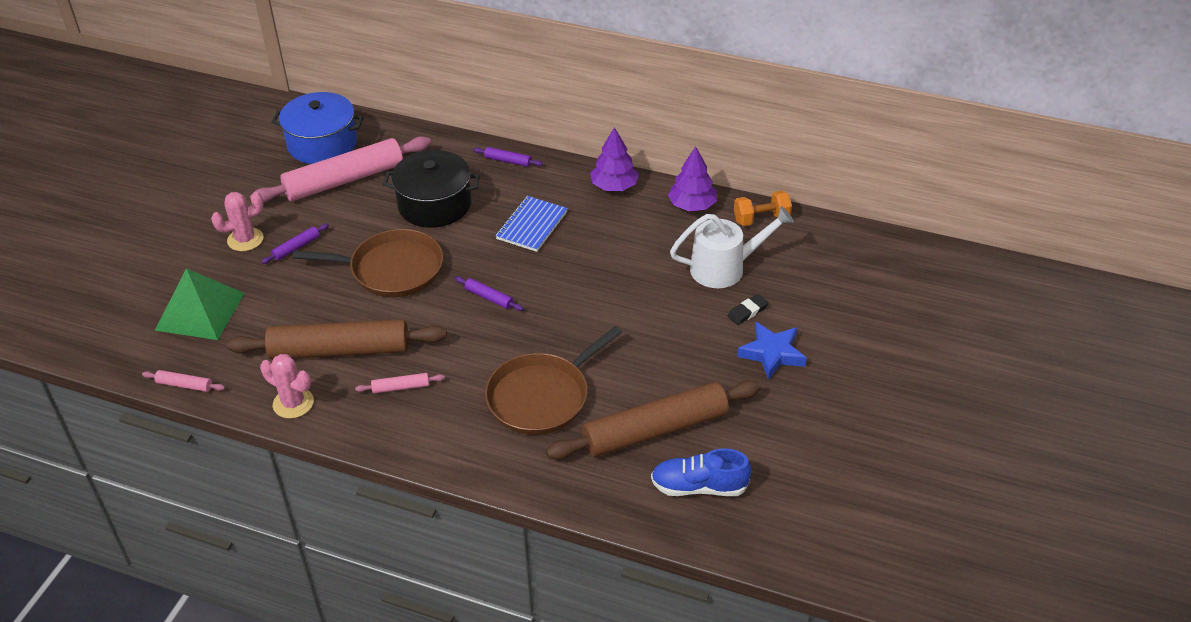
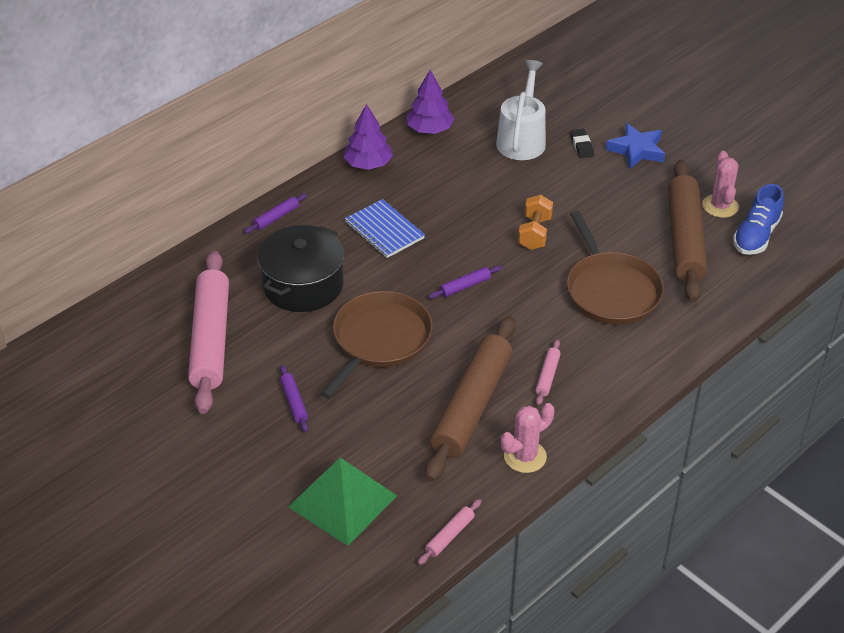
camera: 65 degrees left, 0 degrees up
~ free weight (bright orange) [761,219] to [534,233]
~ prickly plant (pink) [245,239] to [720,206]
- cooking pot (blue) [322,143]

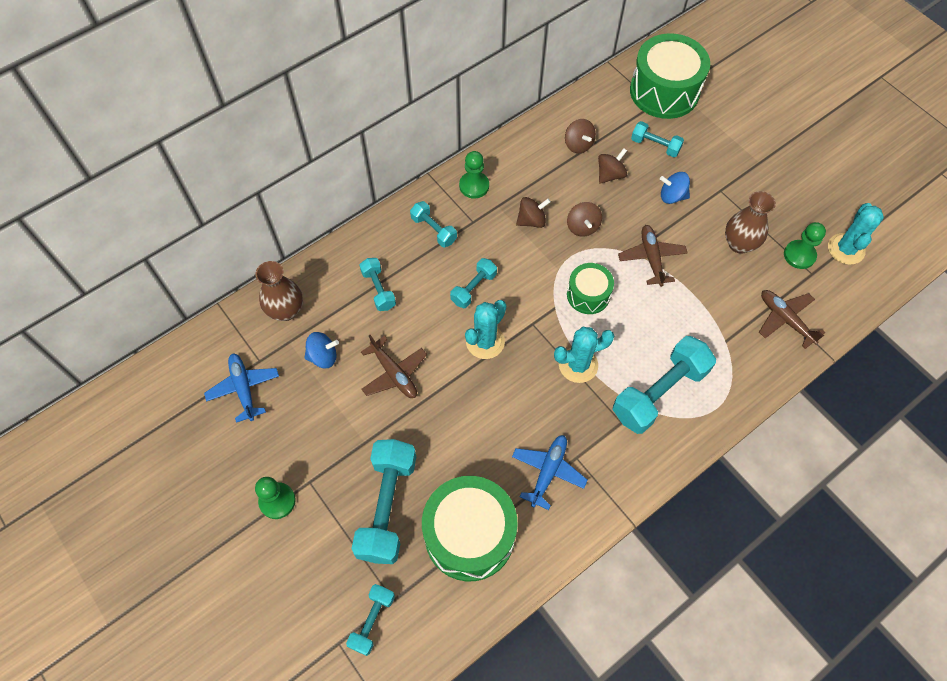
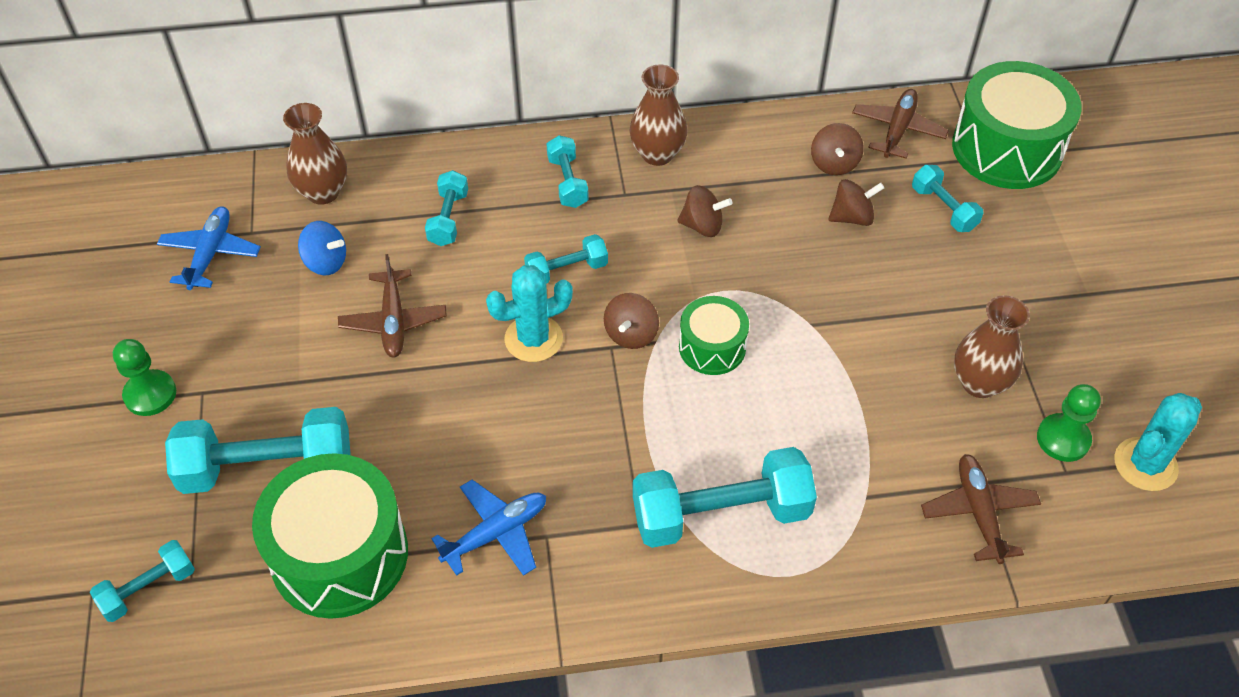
camera: 30 degrees right, 10 degrees down
~ free weight (teal) [387,507] = [268,468] 45 degrees clockwise
~ toy top (dark brown) [582,227] to [631,334]
~ game pawn (green) [474,186] to tall vase (dark brown) [657,154]
~ aeroplane (dark brown) [651,258] to [898,130]
- prickly plant (teal) [578,365]
- toy top (blue) [672,196]

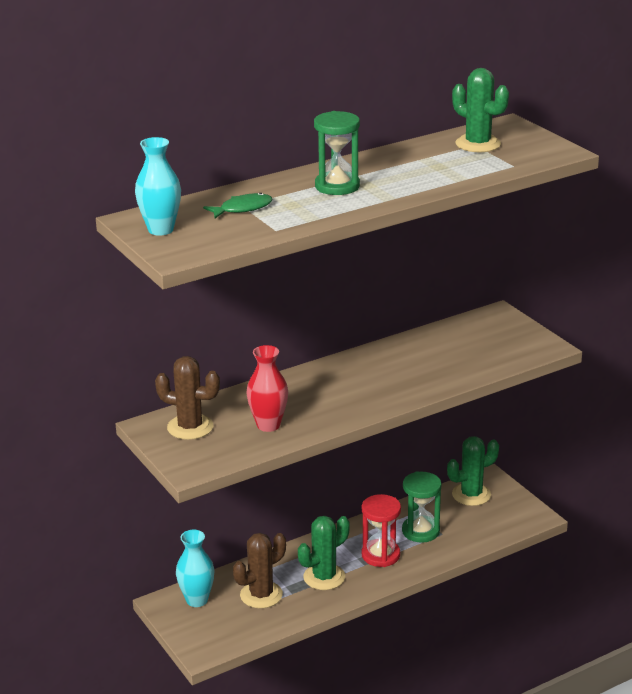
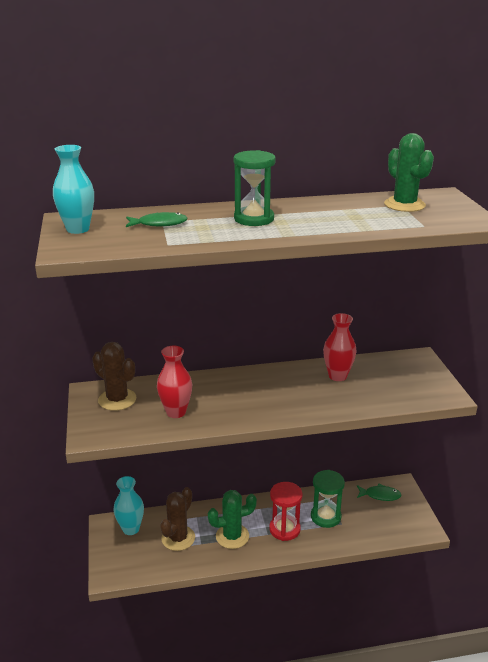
camera: 20 degrees right, 0 degrees up
~ prickly plant (dark brown) [261,595] = [178,538] 45 degrees counterclockwise
+ tall vase (red) [337,376]
~ prickly plant (green) [471,494] to toy fish (green) [380,495]

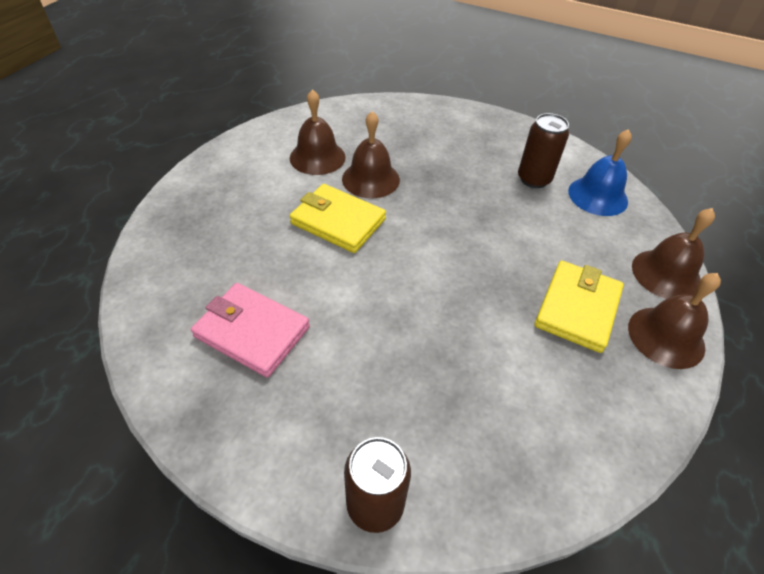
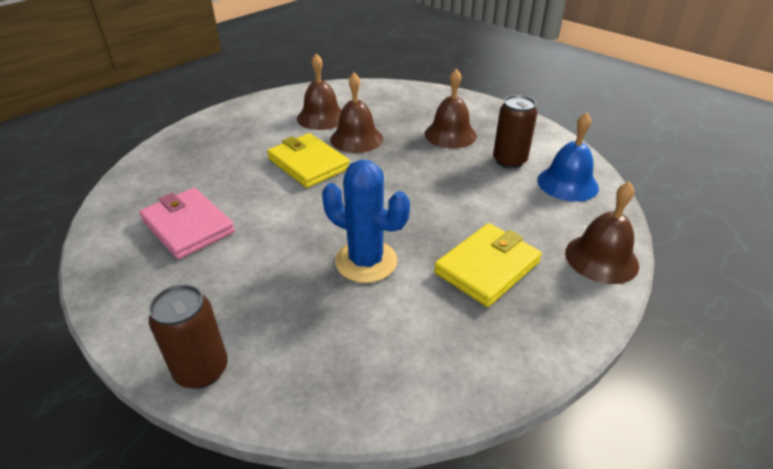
camera: 20 degrees right, 10 degrees down
+ prickly plant (blue) [366,261]
~ school bell (dark brown) [666,337] to [450,134]

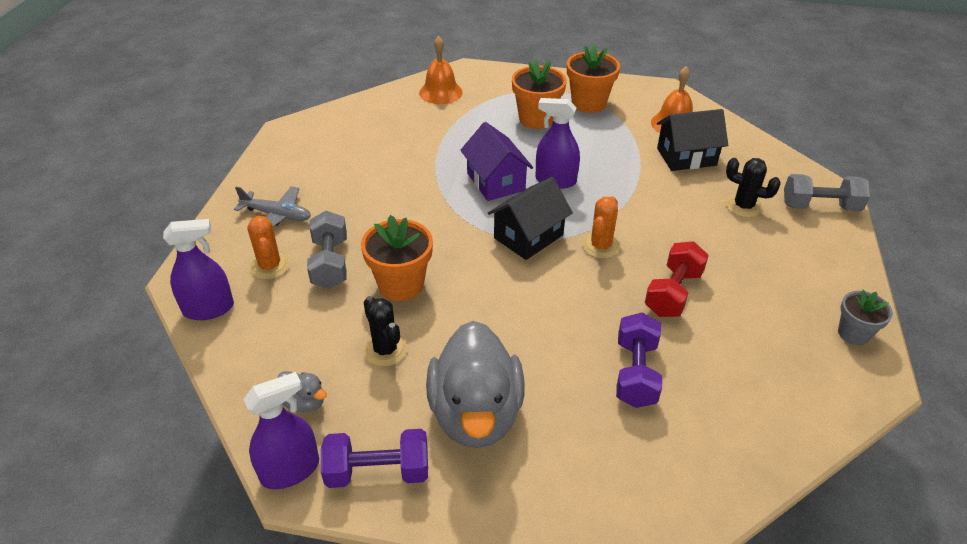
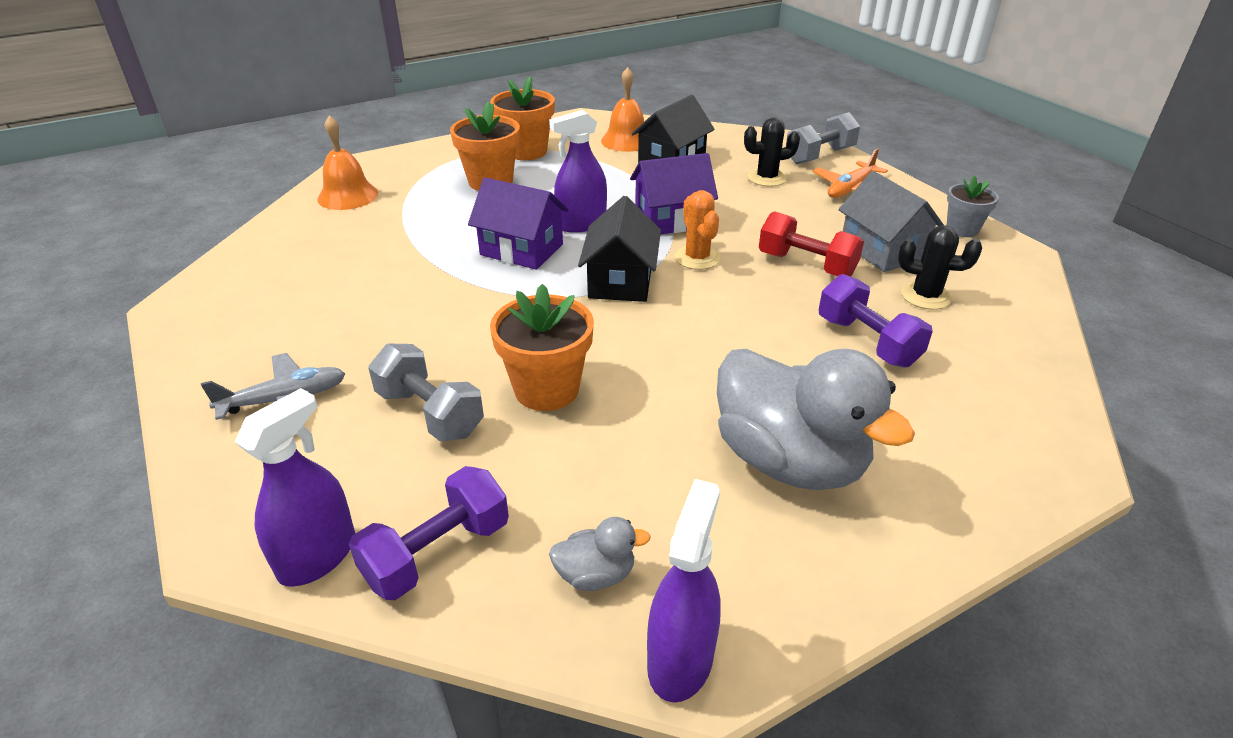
camera: 40 degrees left, 5 degrees down
~ free weight (violet) [378,472] to [437,553]
+ house (violet) [671,220]
~ free weight (red) [673,293] = [806,265] 45 degrees counterclockwise
+ aeroplane (bright orange) [850,189]
+ house (gray) [882,250]
~ prickly plant (jet-black) [385,350] to [925,296]
- prickly plant (bright orange) [270,266]

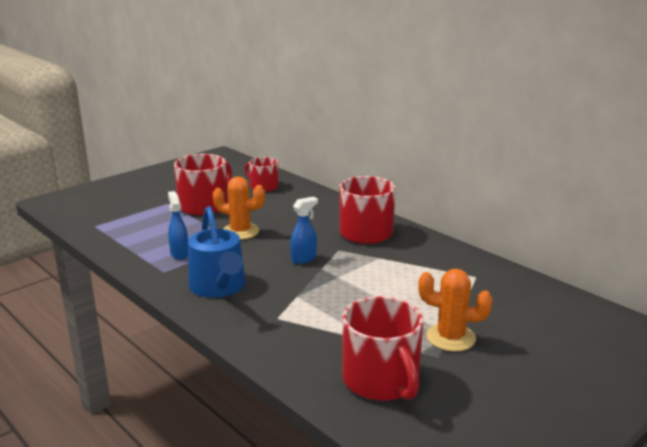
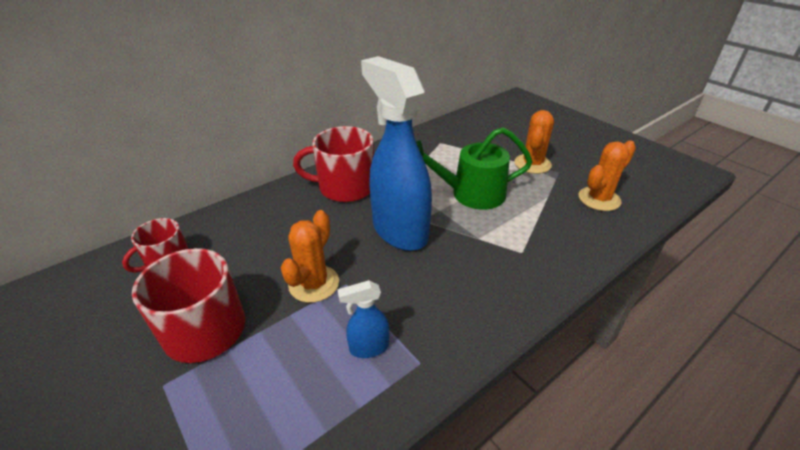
camera: 85 degrees left, 15 degrees up
~ spray bottle (blue) [304,259] = [399,231] x2.34
+ watering pot (green) [471,194]
~ coffee mug (red) [381,380] to prickly plant (bright orange) [599,199]
- watering pot (blue) [219,287]

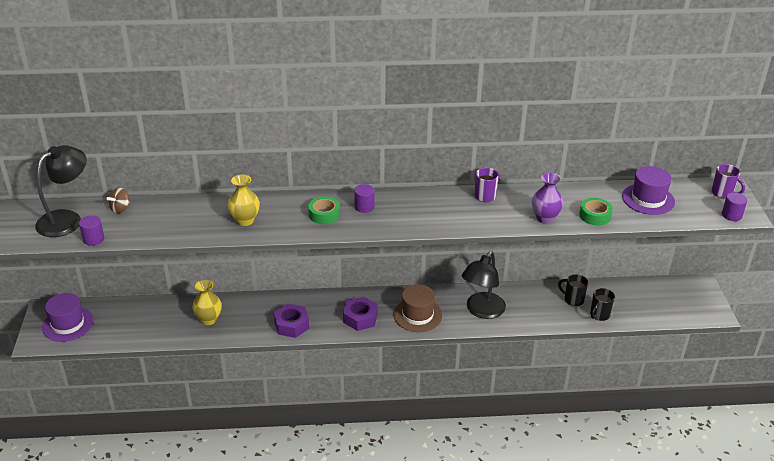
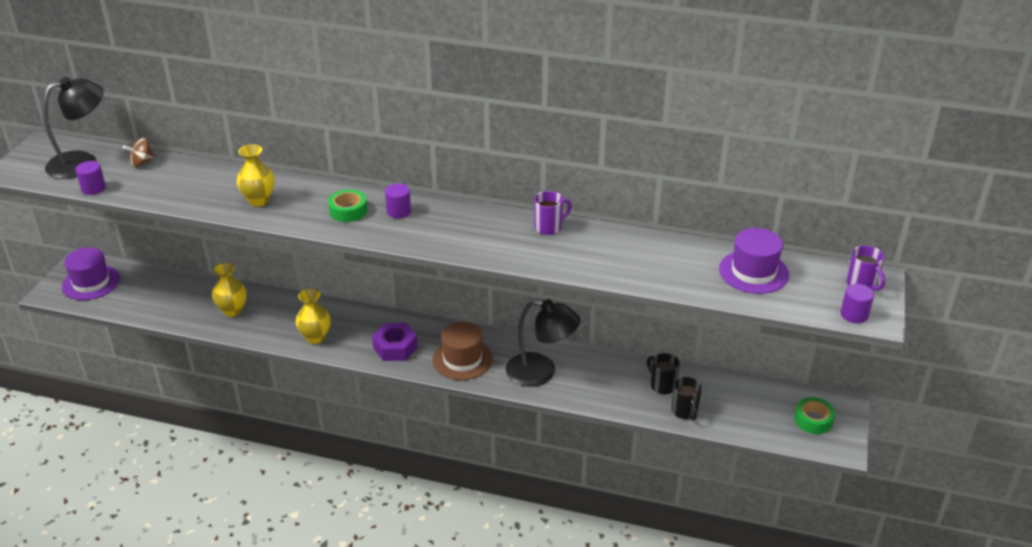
camera: 20 degrees right, 0 degrees up
~ nut (violet) [292,325] to tall vase (golden) [315,337]
~ reading lamp (jet-black) [482,311] = [541,372] 120 degrees counterclockwise
~ coffee mug (jet-black) [599,315] = [684,411] 75 degrees counterclockwise
~ tape (green) [595,215] to [813,420]
- tall vase (violet) [545,218]

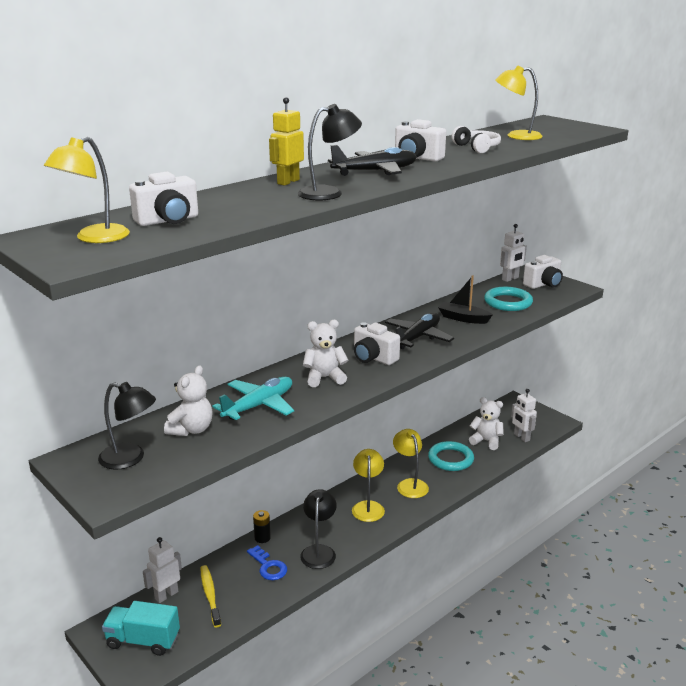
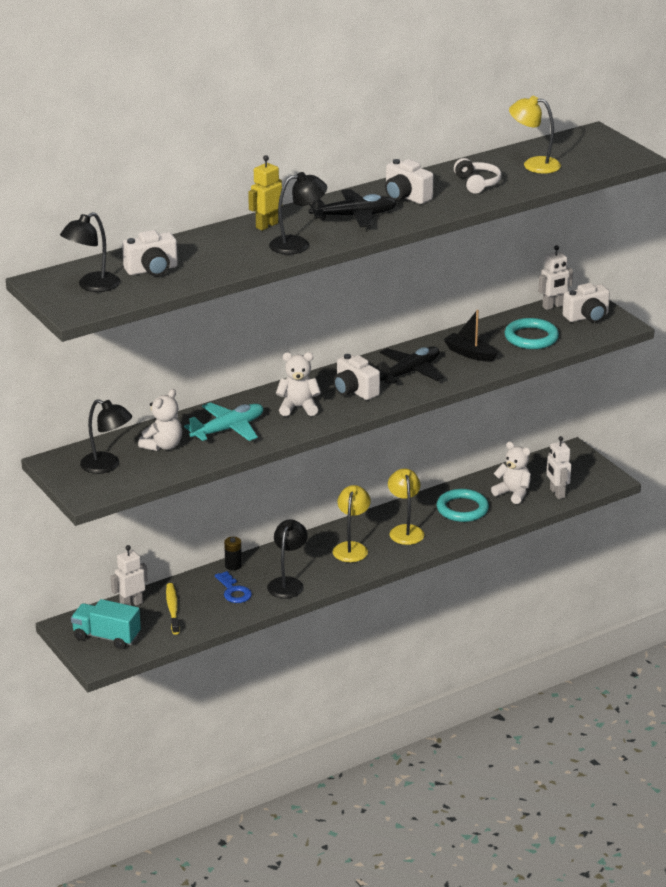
camera: 10 degrees right, 5 degrees up
~ reading lamp (golden) [94,238] to reading lamp (jet-black) [92,286]

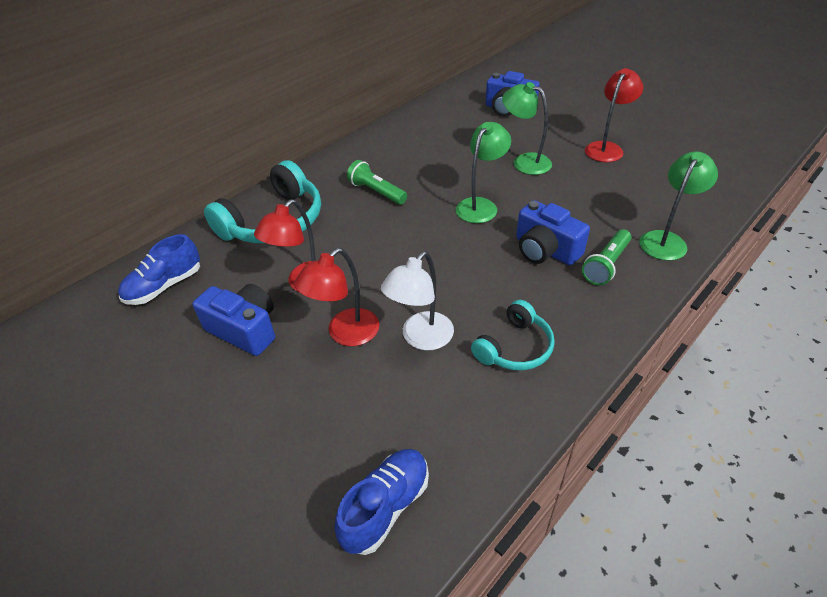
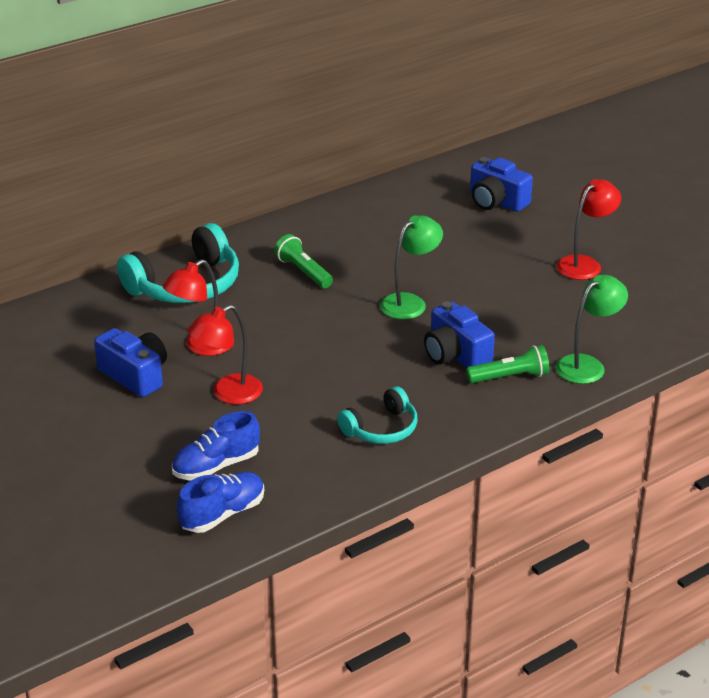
camera: 10 degrees right, 10 degrees down
~ lace-up shoe (blue) [165,286] to [216,466]
~ flashlight (green) [606,265] = [510,377] 150 degrees counterclockwise
- reading lamp (white) [421,338]
- reading lamp (green) [524,161]

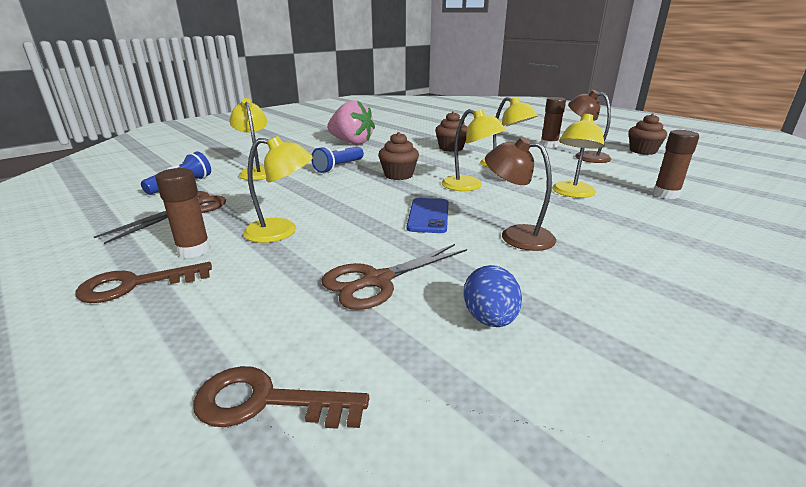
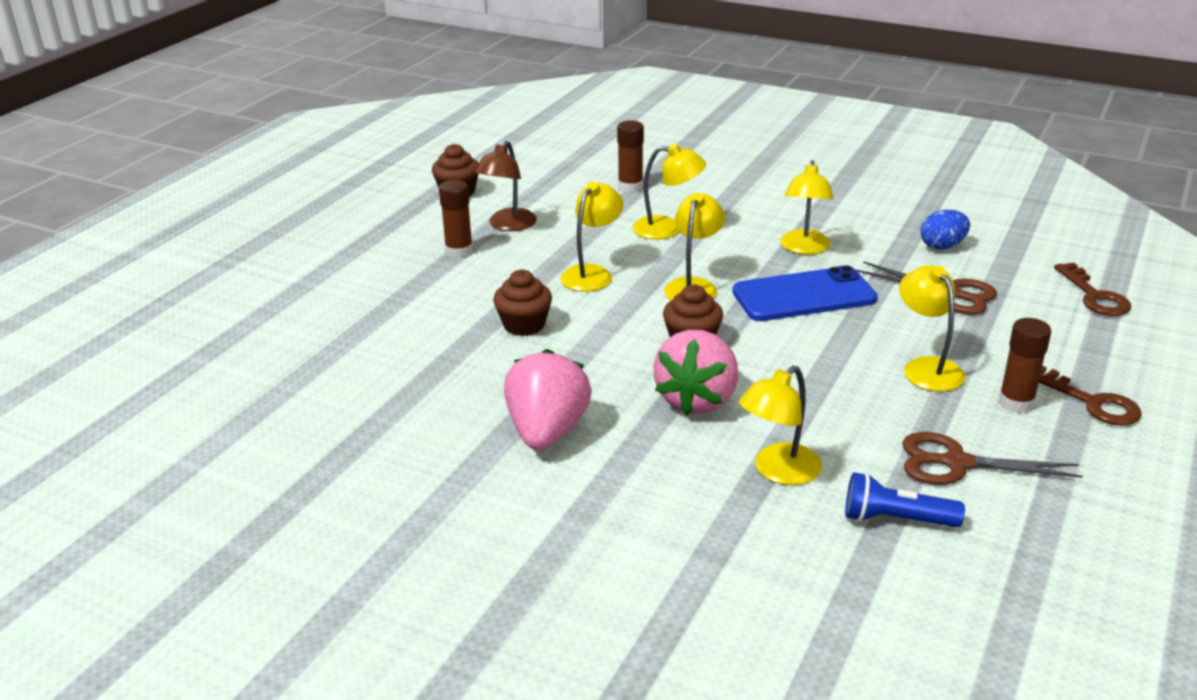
camera: 110 degrees left, 5 degrees up
~ flashlight (blue) [338,167] to toy strawberry (pink) [697,400]
~ mobile phone (blue) [428,216] = [804,296] x1.60
~ reading lamp (dark brown) [516,235] to reading lamp (golden) [804,248]

